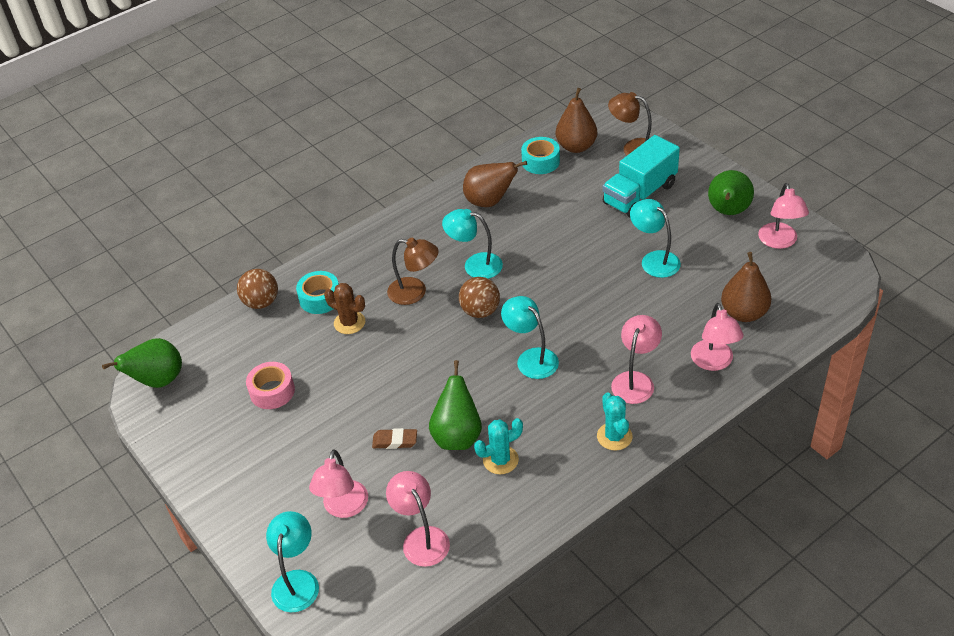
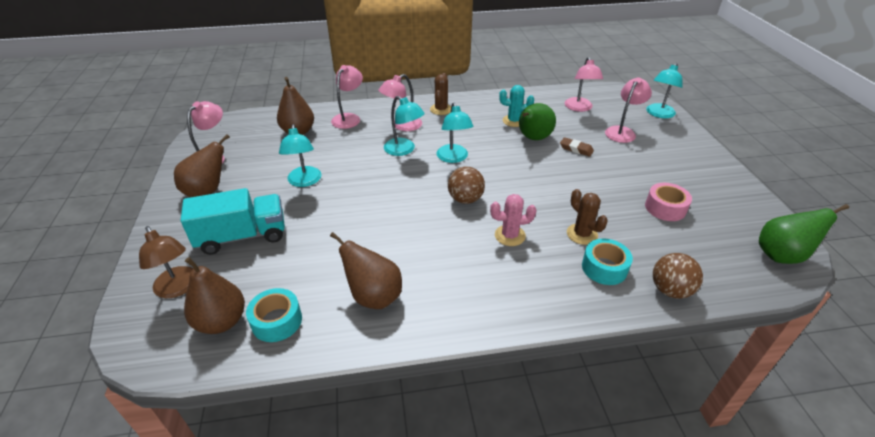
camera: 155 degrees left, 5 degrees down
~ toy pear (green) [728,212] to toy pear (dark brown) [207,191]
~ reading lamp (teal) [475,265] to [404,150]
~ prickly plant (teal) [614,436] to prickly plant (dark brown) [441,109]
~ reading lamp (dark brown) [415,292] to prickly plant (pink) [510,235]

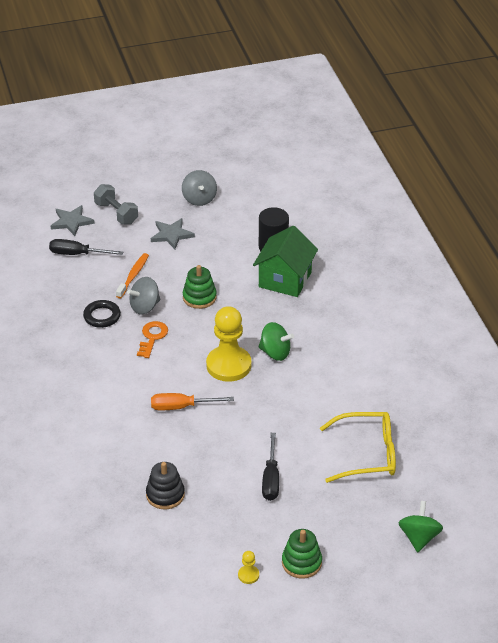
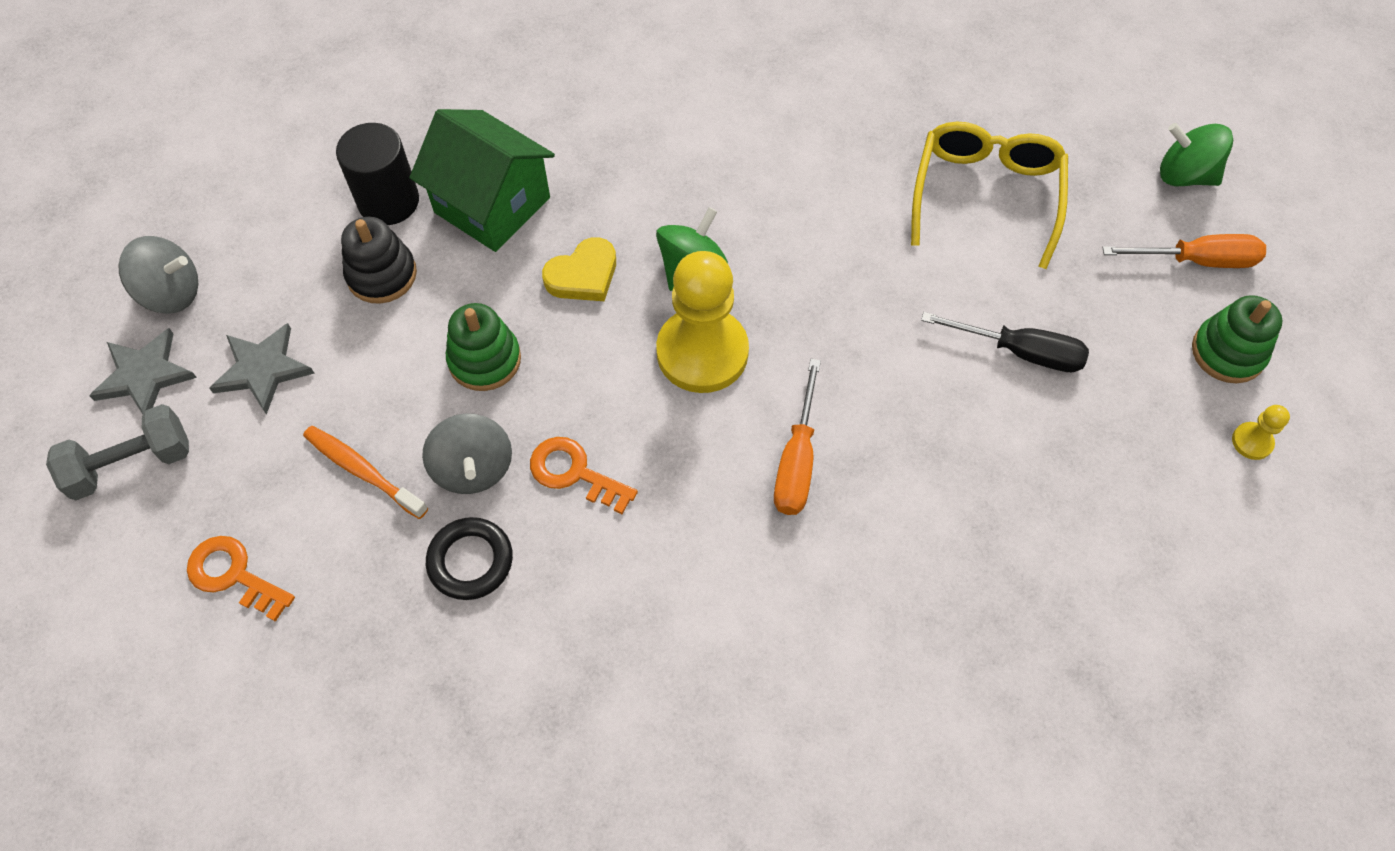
camera: 75 degrees left, 20 degrees up
~ star shape (gray) [71,222] to [144,375]
~ flat screwdriver (jet-black) [77,254] to key (bright orange) [234,575]
~ ring stacker (jet-black) [165,495] to [382,275]
+ heart (golden) [583,275]
+ flat screwdriver (bright orange) [1197,260]

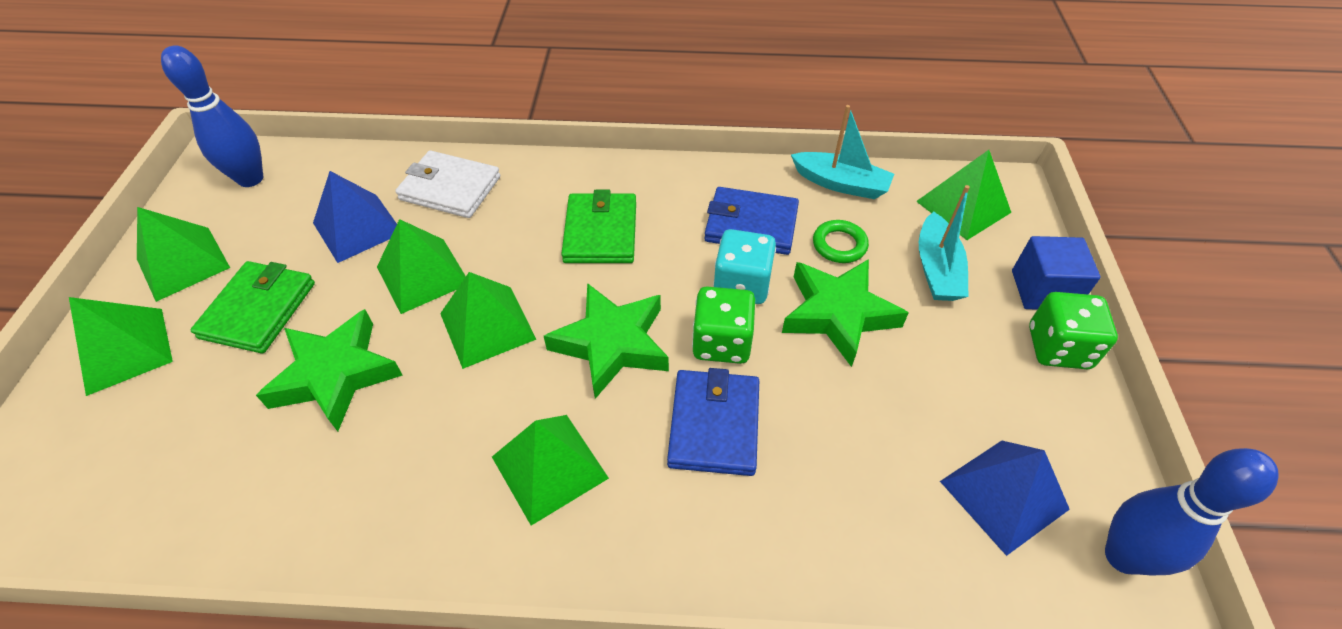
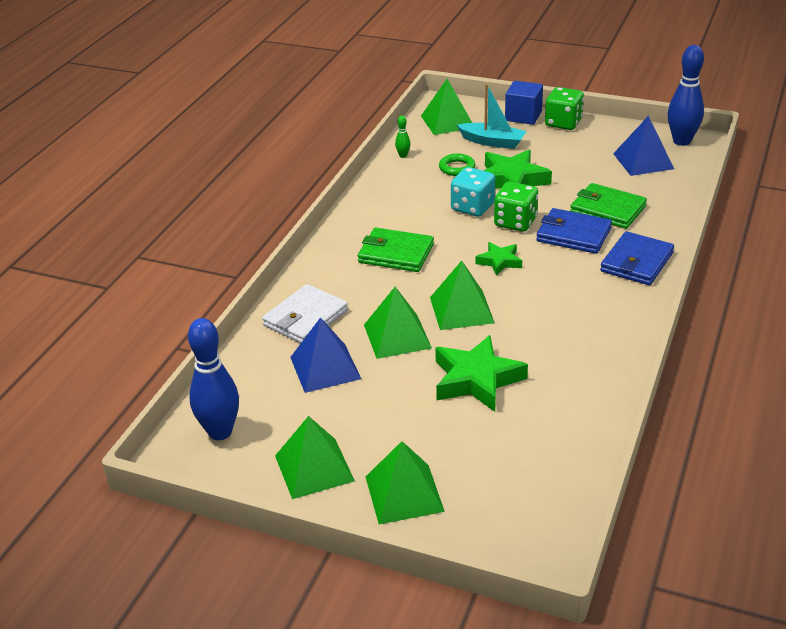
camera: 70 degrees left, 15 degrees down
~ toy boat (teal) [841,184] to tenpin (green) [403,156]
~ star shape (green) [612,344] = [499,261] x0.56
~ card wallet (green) [258,310] to [608,209]
~ card wallet (blue) [751,225] to [637,262]
- pyramid (green) [549,467]

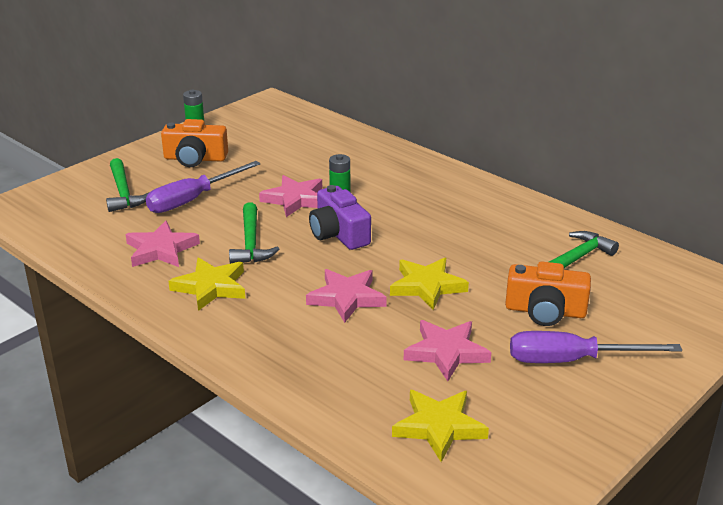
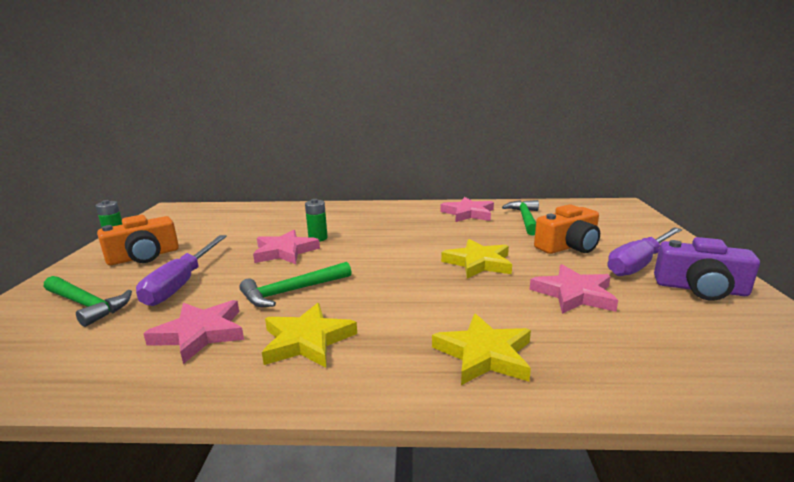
camera: 40 degrees left, 10 degrees down
~ carpenter's hammer (green) [251,243] = [292,291] 105 degrees clockwise
~ star shape (golden) [439,427] to [484,354]
~ star shape (pink) [346,298] to [468,213]
~ photo camera (violet) [339,234] to [700,289]

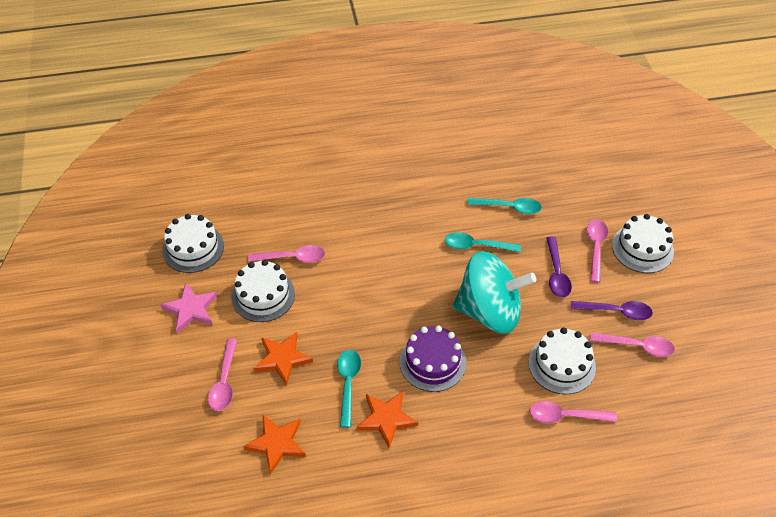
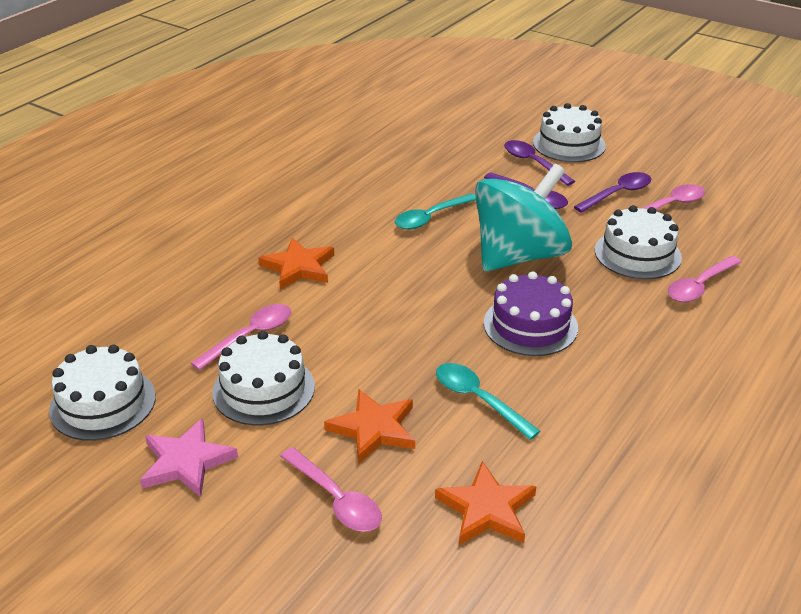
camera: 45 degrees left, 15 degrees down
~ star shape (bright orange) [386,419] to [299,267]
~ tablespoon (pink) [595,248] to tablespoon (violet) [533,163]
- tablespoon (teal) [509,207]

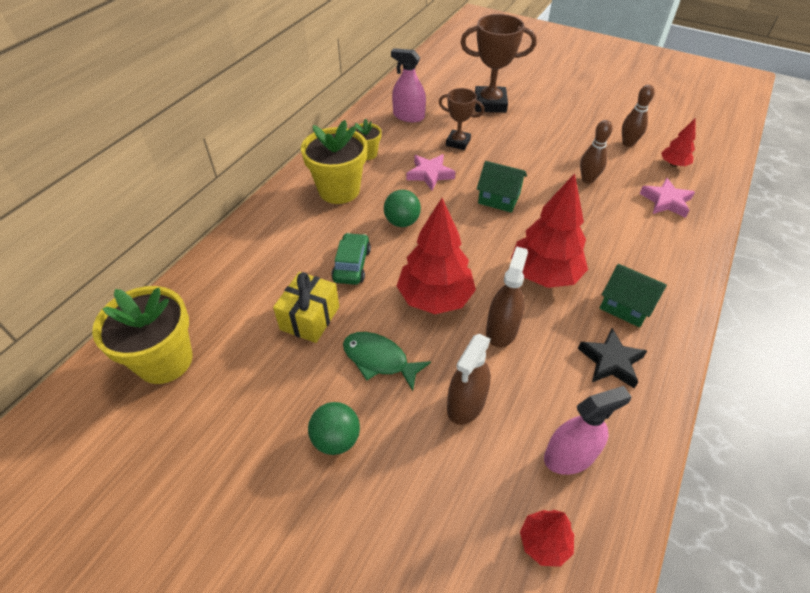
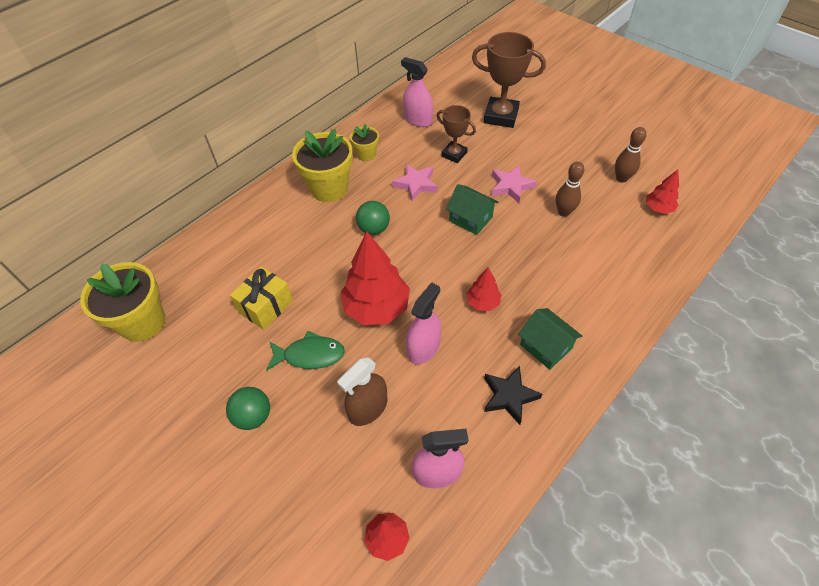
camera: 15 degrees right, 5 degrees up
~ toy fish (green) [379,360] = [310,355] 135 degrees clockwise
~ spray bottle (dark brown) [501,330] to spray bottle (pink) [423,348]
~ fir tree (red) [544,275] = [482,302] x0.51
~ star shape (pink) [666,201] to [511,186]
- automobile (green) [352,265]

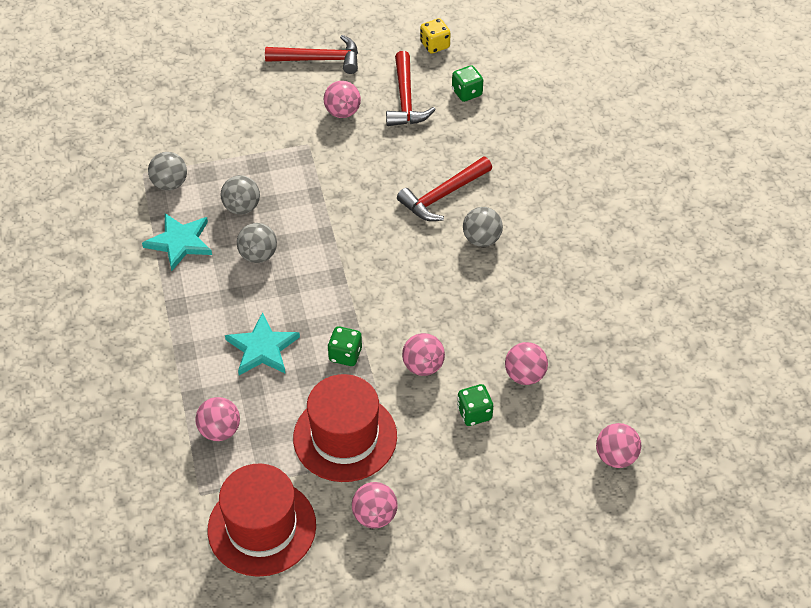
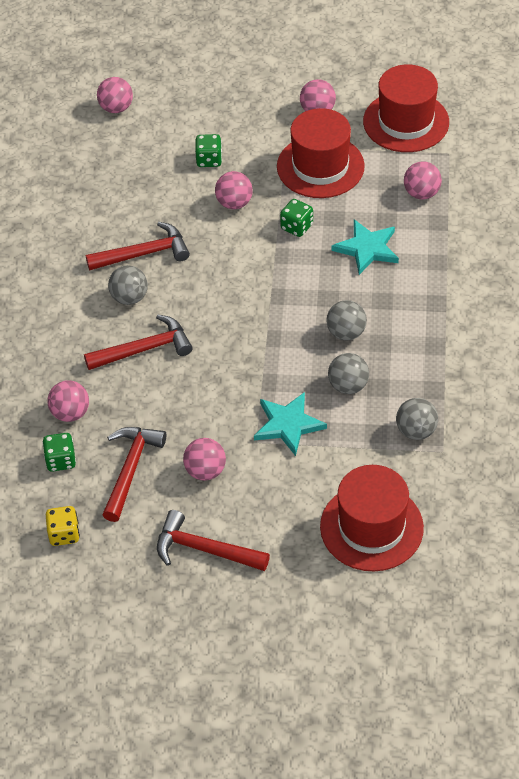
camera: 160 degrees left, 0 degrees up
~ ball (pink) [525,375] to [70,413]
+ carpenter's hammer (red) [144,253]
~ star shape (teal) [180,242] to [288,424]
+ hat (red) [371,527]

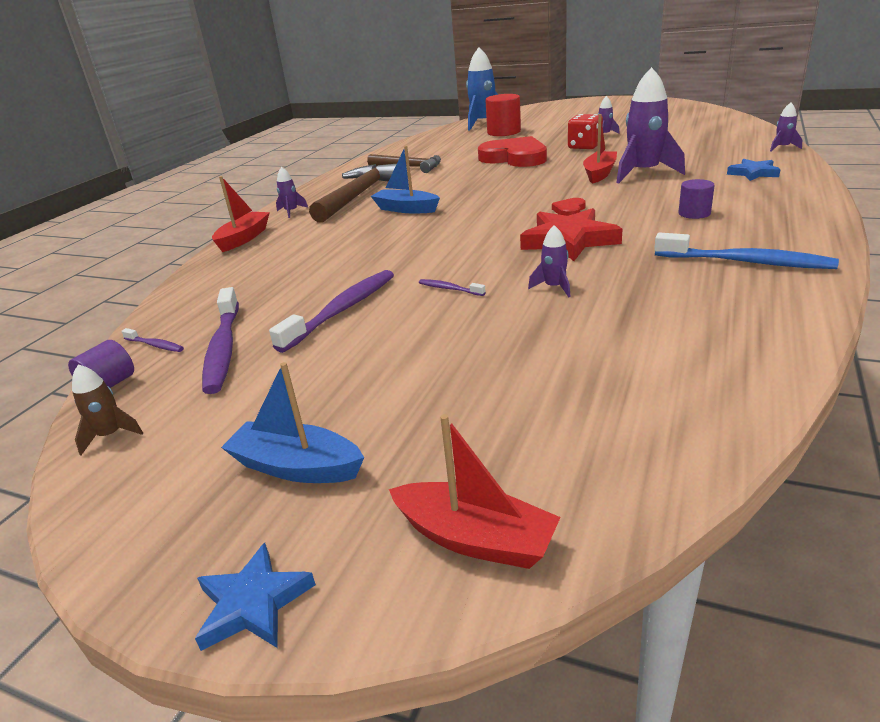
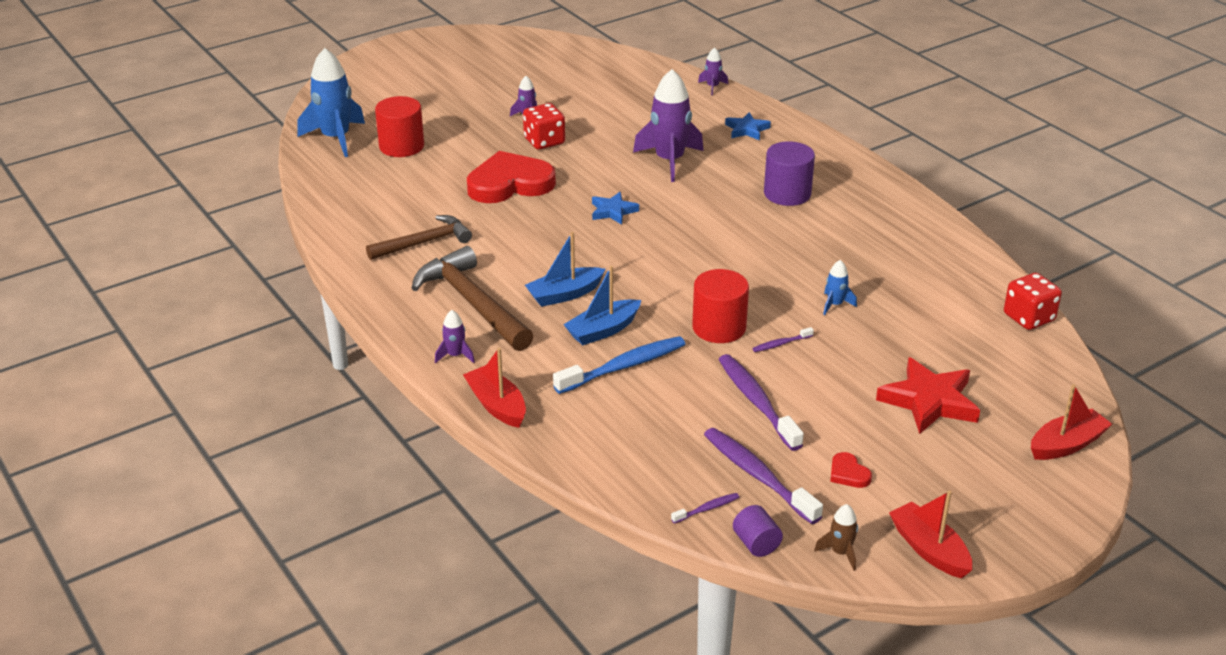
camera: 60 degrees left, 5 degrees up
~ dental brush (blue) [746,262] to [624,366]
~ toy boat (blue) [297,467] to [603,330]
~ star shape (blue) [253,603] to [613,211]
+ cylinder (red) [719,327]
~ dental brush (violet) [223,349] = [757,475] 150 degrees counterclockwise
~ cylinder (violet) [694,213] = [787,194] x1.73
~ spaceship (violet) [554,287] to spaceship (blue) [835,304]
~ heart (red) [569,210] to [848,473]
~ star shape (red) [569,240] to [929,401]
~ toy boat (red) [599,174] to [929,549]
+ dice (red) [1028,318]

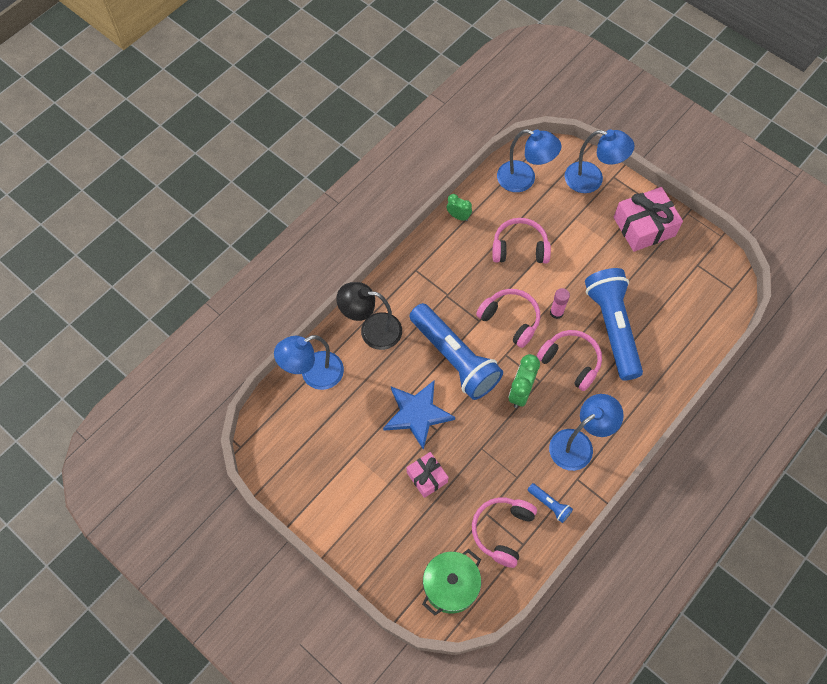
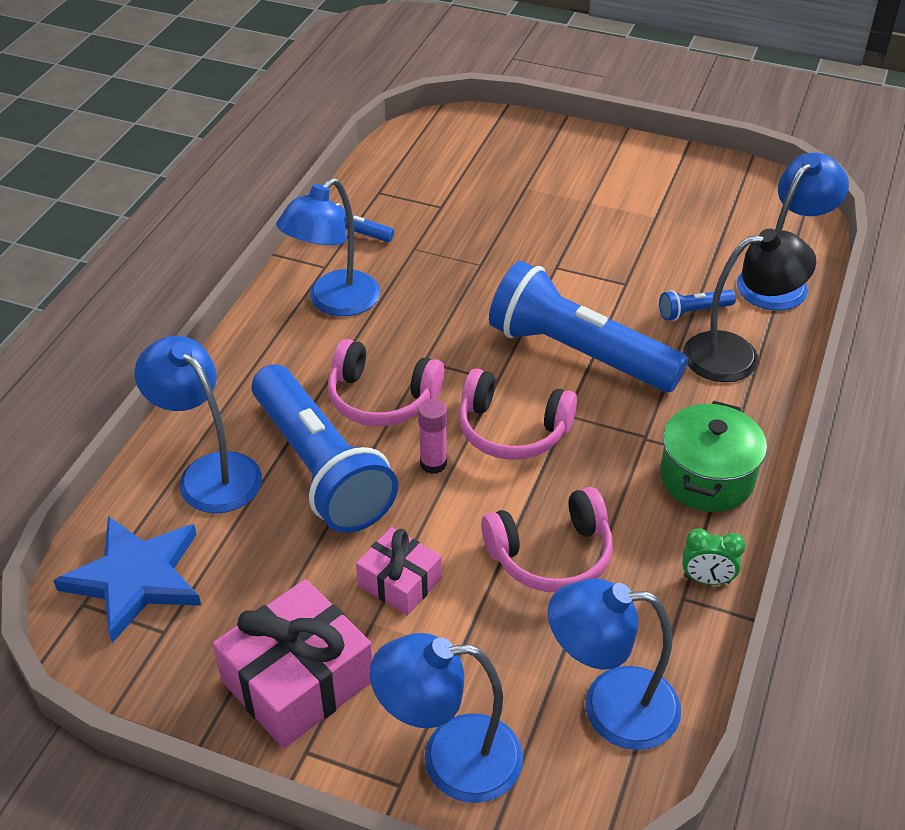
camera: 160 degrees right, 20 degrees down
~ star shape (blue) [417,414] to [136,578]
+ reading lamp (blue) [209,472]
~ gift (pink) [427,477] to [399,582]
+ flashlight (blue) [693,312]
~ cooking pot (green) [450,586] to [706,477]
- headset (pink) [502,531]
- clock (green) [520,392]

